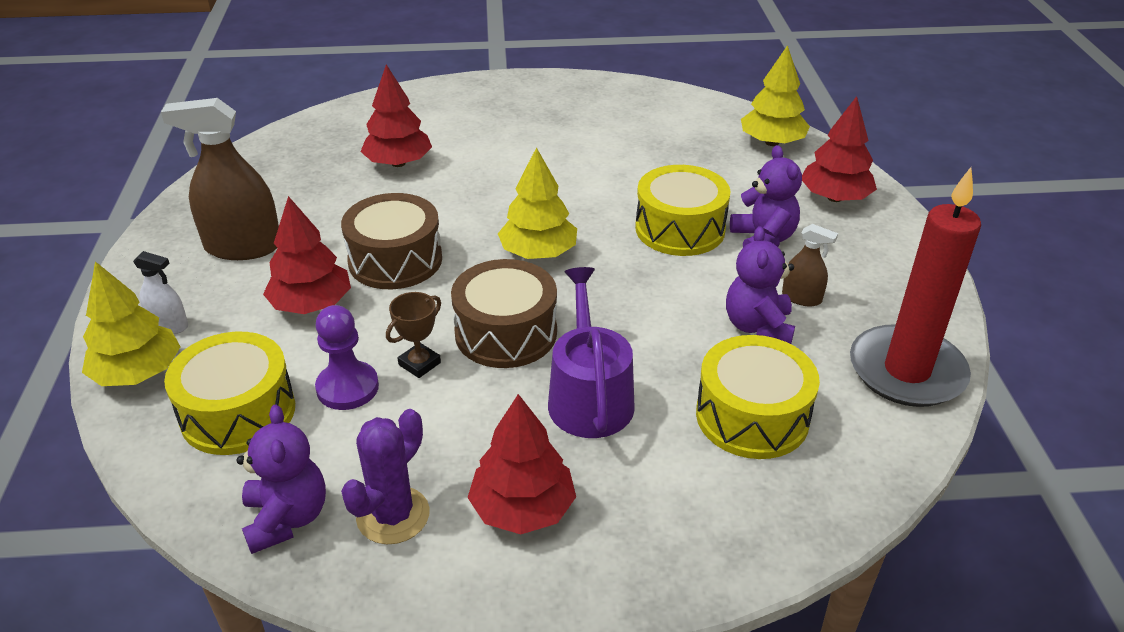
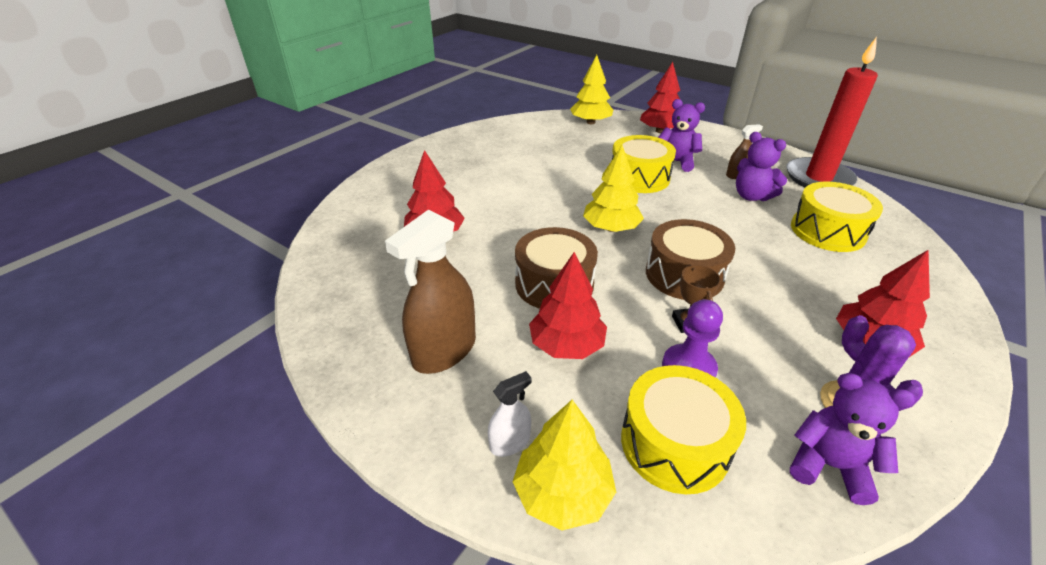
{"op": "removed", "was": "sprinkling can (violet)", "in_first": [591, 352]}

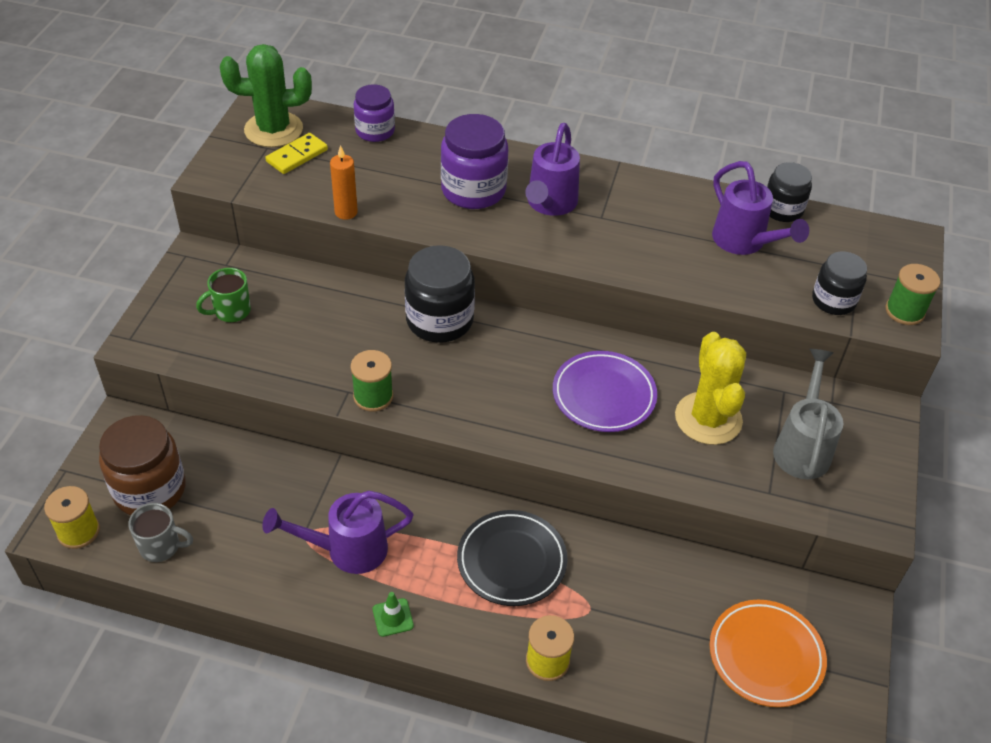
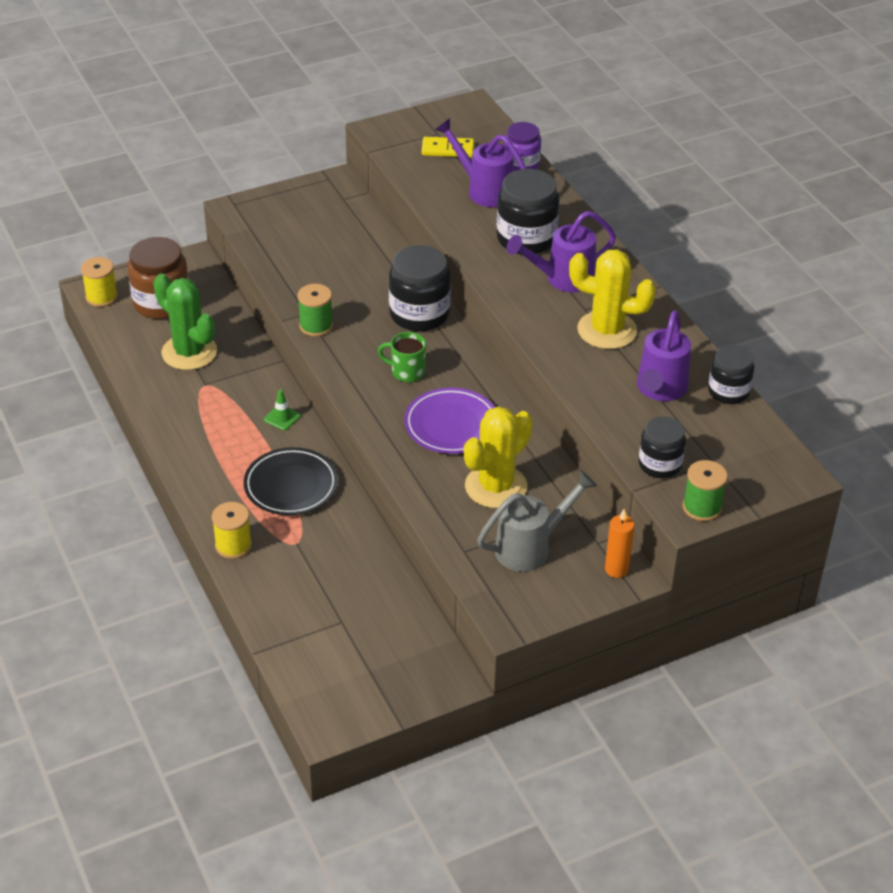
{"op": "removed", "was": "tea mug (grey)", "in_first": [160, 532]}
{"op": "moved", "was": "tea mug (green)", "in_first": [223, 295], "in_second": [402, 357]}
{"op": "moved", "was": "cactus (green)", "in_first": [266, 95], "in_second": [185, 322]}
{"op": "moved", "was": "sprinkling can (violet)", "in_first": [337, 532], "in_second": [481, 162]}
{"op": "moved", "was": "pillar candle (orange)", "in_first": [344, 182], "in_second": [620, 543]}
{"op": "moved", "was": "traffic cone (green)", "in_first": [393, 614], "in_second": [282, 409]}
{"op": "recoloured", "was": "jar (violet)", "now": "jar (black)", "in_first": [474, 161], "in_second": [528, 212]}
{"op": "removed", "was": "dinner plate (orange)", "in_first": [768, 653]}
{"op": "added", "now": "cactus (yellow)", "in_second": [612, 299]}

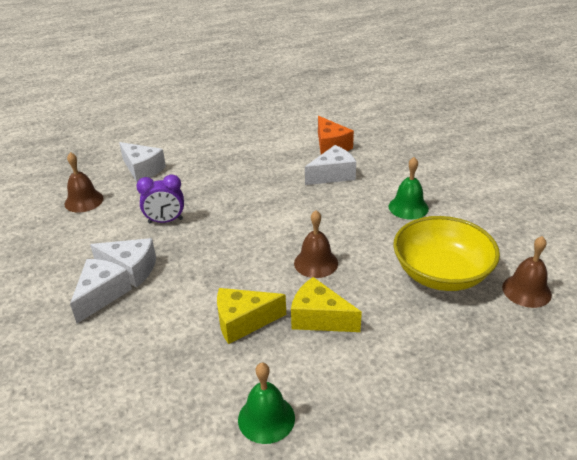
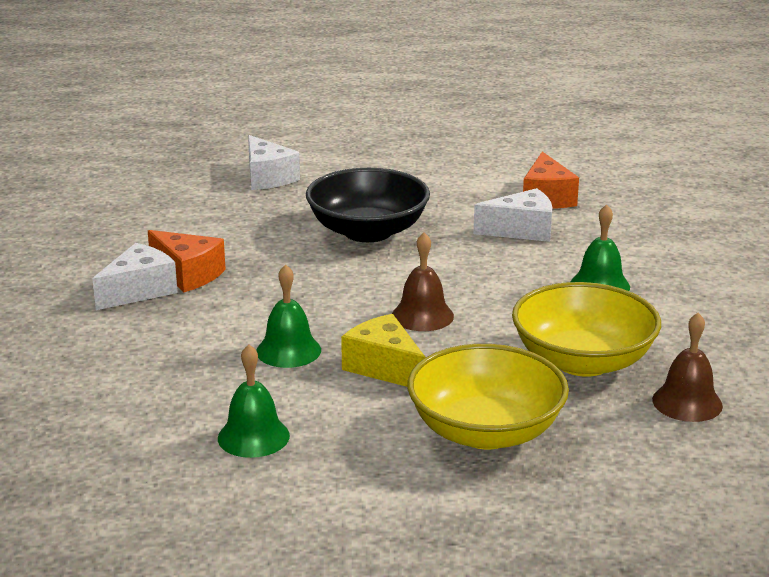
{"op": "removed", "was": "bell (dark brown)", "in_first": [84, 182]}
{"op": "recoloured", "was": "piece of cheese (pure white)", "now": "piece of cheese (orange)", "in_first": [123, 263], "in_second": [187, 261]}
{"op": "removed", "was": "clock (violet)", "in_first": [160, 198]}
{"op": "replaced", "was": "piece of cheese (yellow)", "now": "bell (green)", "in_first": [251, 316], "in_second": [288, 316]}
{"op": "added", "now": "bowl (black)", "in_second": [368, 205]}
{"op": "added", "now": "bowl (yellow)", "in_second": [488, 396]}

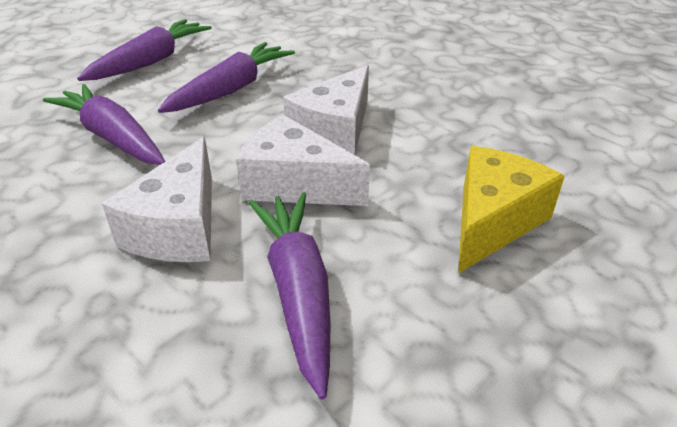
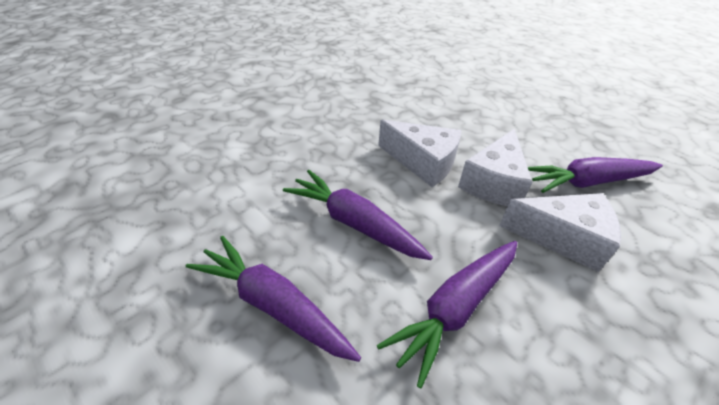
{"op": "removed", "was": "piece of cheese (yellow)", "in_first": [511, 209]}

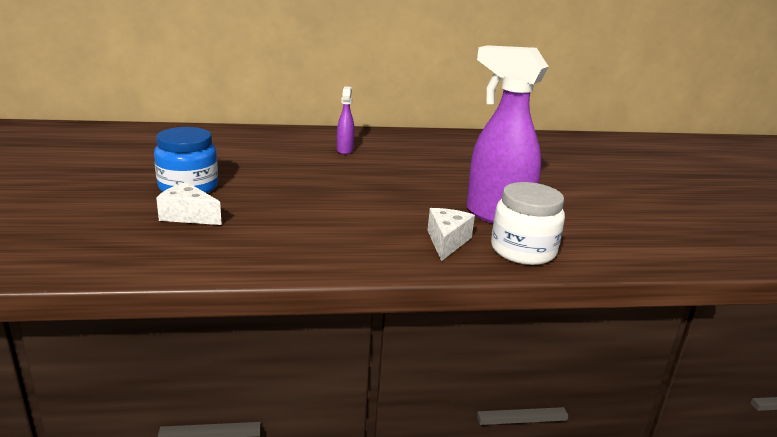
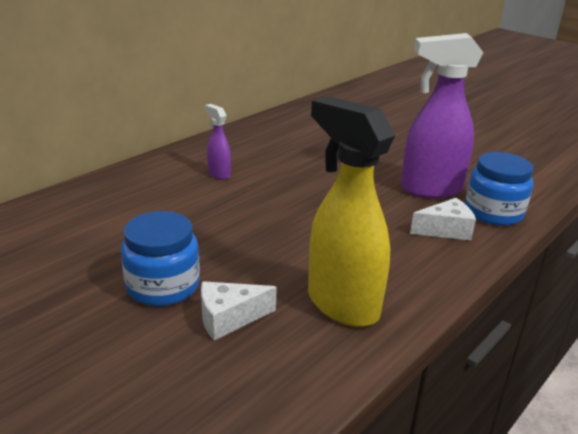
{"op": "turned", "was": "piece of cheese (pure white)", "in_first": [451, 234], "in_second": [443, 219], "clockwise": 105}
{"op": "recoloured", "was": "jar (pure white)", "now": "jar (blue)", "in_first": [528, 223], "in_second": [499, 189]}
{"op": "added", "now": "sprayer (yellow)", "in_second": [351, 211]}

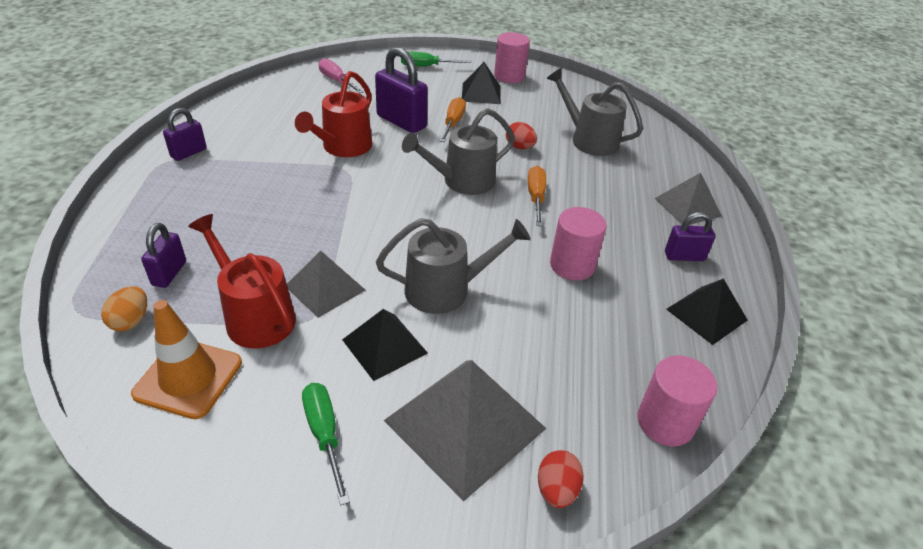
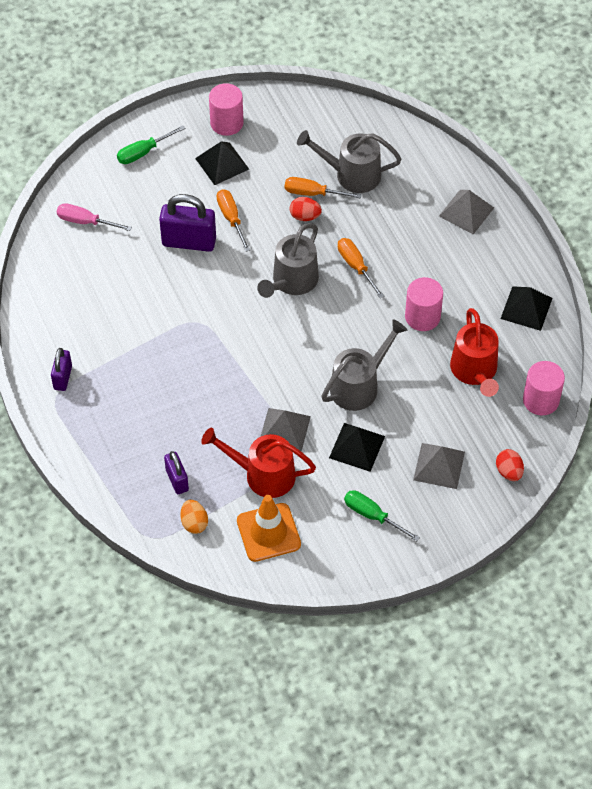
{"op": "moved", "was": "sprinkling can (crimson)", "in_first": [333, 114], "in_second": [474, 352]}
{"op": "resized", "was": "pyramid (grey)", "in_first": [465, 430], "in_second": [439, 466], "ratio": 0.6}
{"op": "removed", "was": "small lock (violet)", "in_first": [690, 236]}
{"op": "added", "now": "hand screwdriver (orange)", "in_second": [323, 188]}

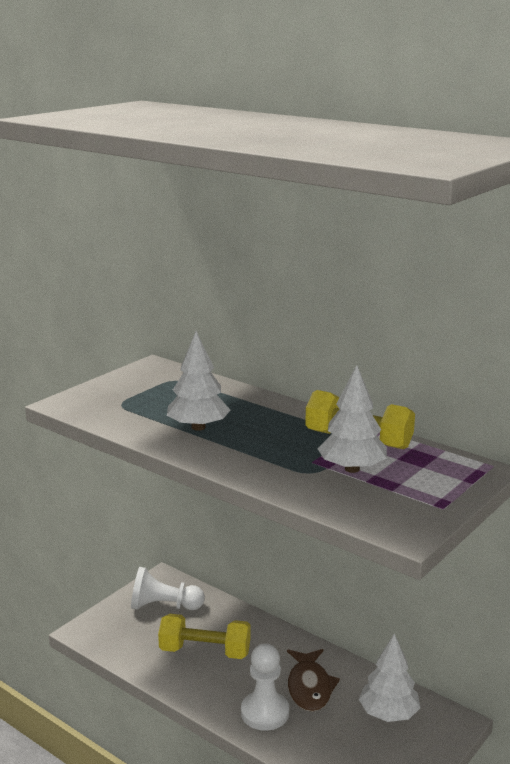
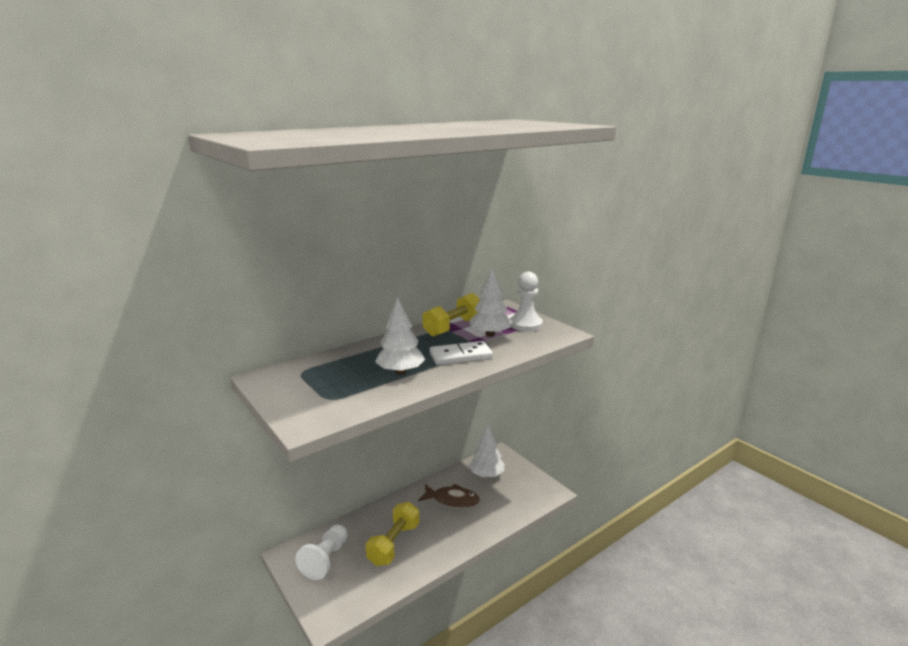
{"op": "moved", "was": "pawn (pure white)", "in_first": [265, 687], "in_second": [526, 301]}
{"op": "added", "now": "domino tile (pure white)", "in_second": [461, 353]}

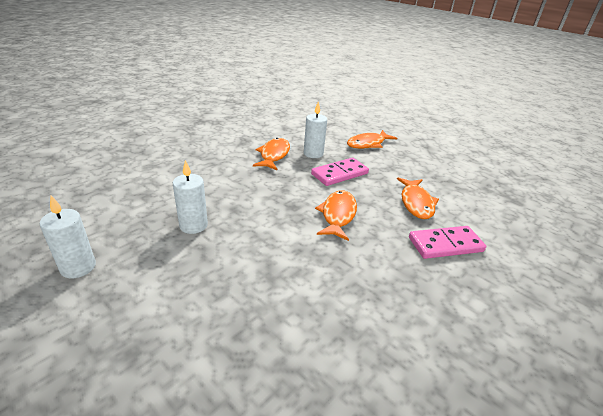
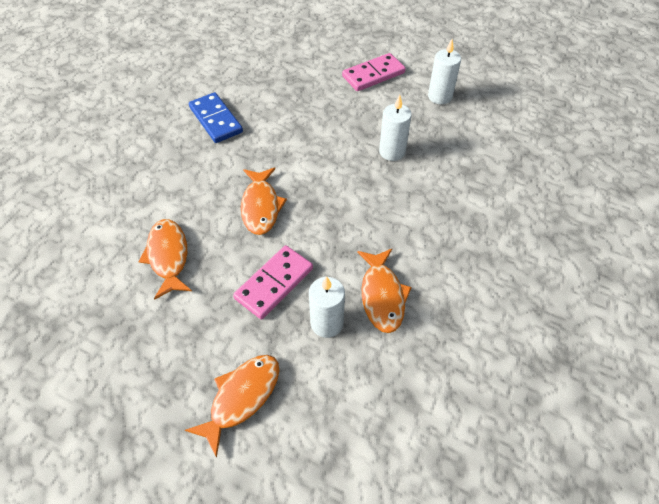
{"op": "moved", "was": "domino tile (pink)", "in_first": [447, 242], "in_second": [374, 72]}
{"op": "added", "now": "domino tile (blue)", "in_second": [216, 117]}

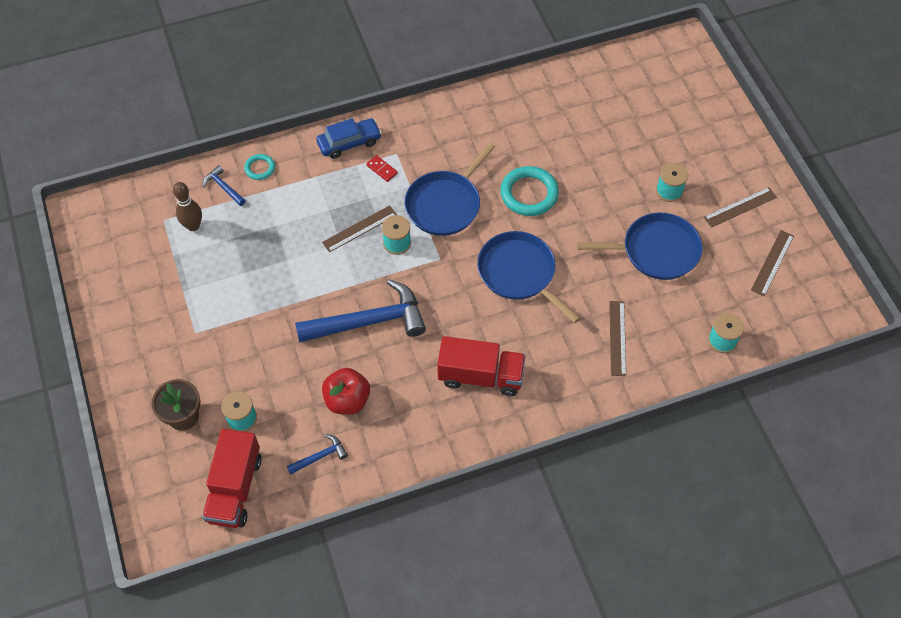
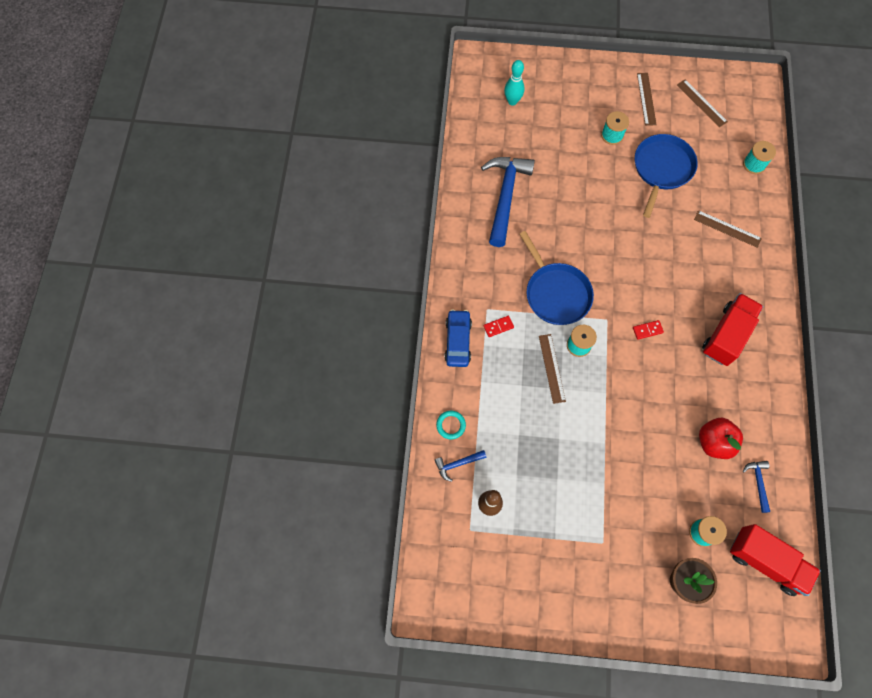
{"op": "moved", "was": "carpenter's hammer (blue)", "in_first": [360, 311], "in_second": [508, 202]}
{"op": "removed", "was": "skillet (blue)", "in_first": [528, 277]}
{"op": "removed", "was": "torus (teal)", "in_first": [529, 191]}
{"op": "added", "now": "tenpin (teal)", "in_second": [514, 82]}
{"op": "added", "now": "domino tile (crimson)", "in_second": [648, 330]}

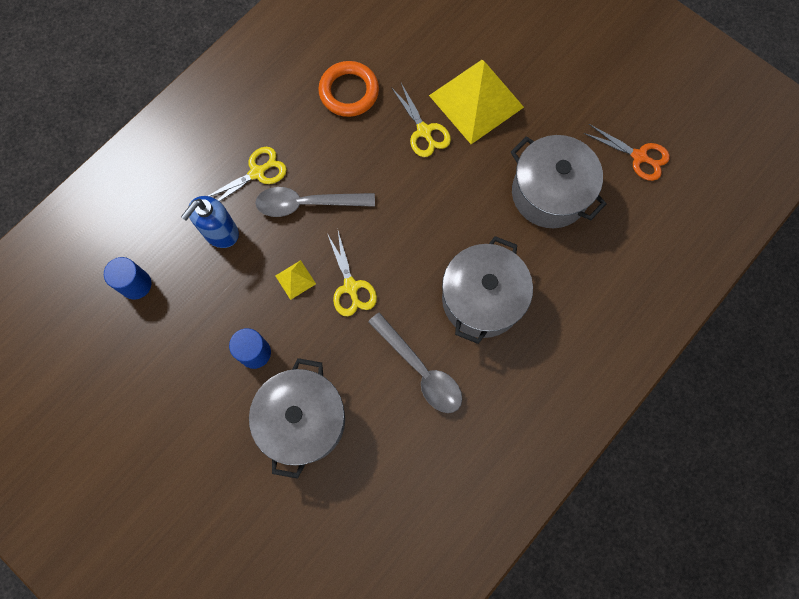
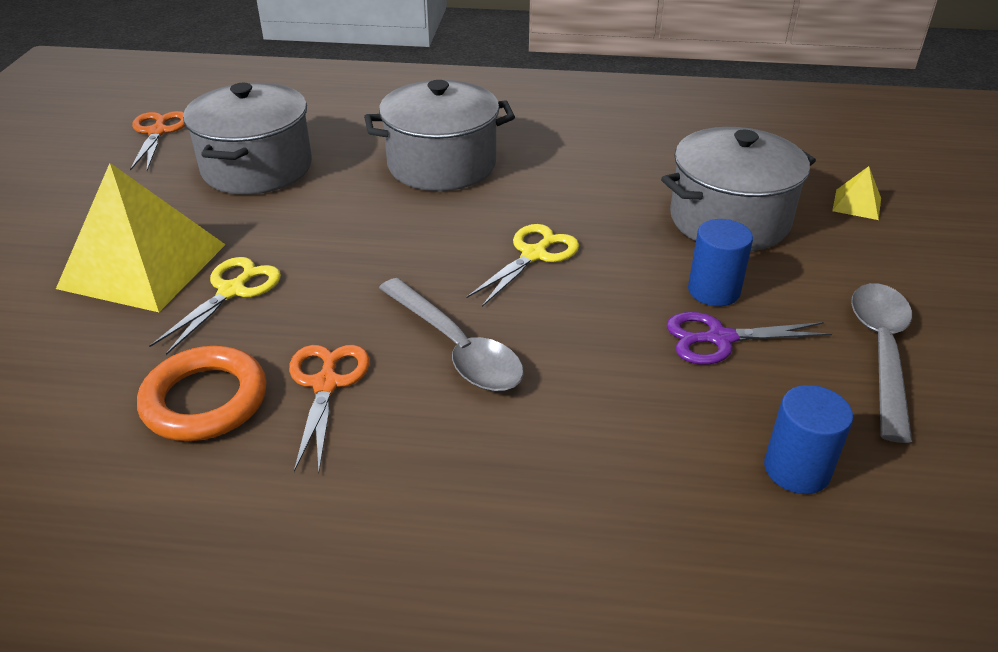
{"op": "removed", "was": "soap pump (blue)", "in_first": [210, 222]}
{"op": "removed", "was": "pair of scissors (yellow)", "in_first": [247, 174]}
{"op": "moved", "was": "pyramid (yellow)", "in_first": [296, 280], "in_second": [856, 193]}
{"op": "moved", "was": "spoon (grey)", "in_first": [415, 362], "in_second": [881, 363]}
{"op": "added", "now": "pair of scissors (orange)", "in_second": [329, 408]}
{"op": "added", "now": "pair of scissors (violet)", "in_second": [749, 338]}

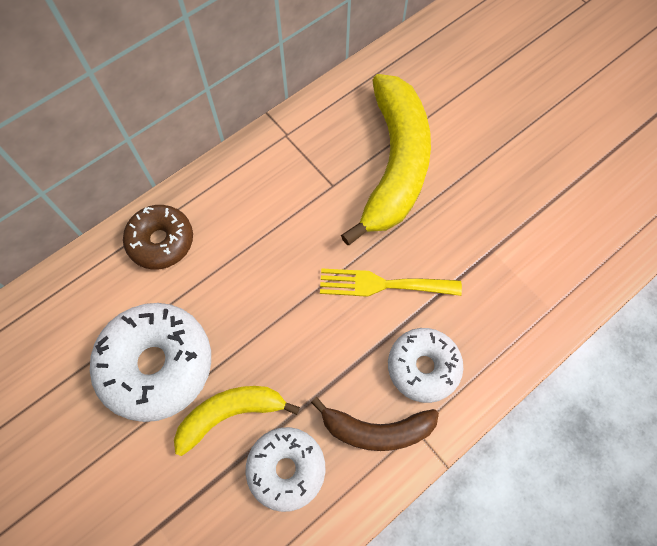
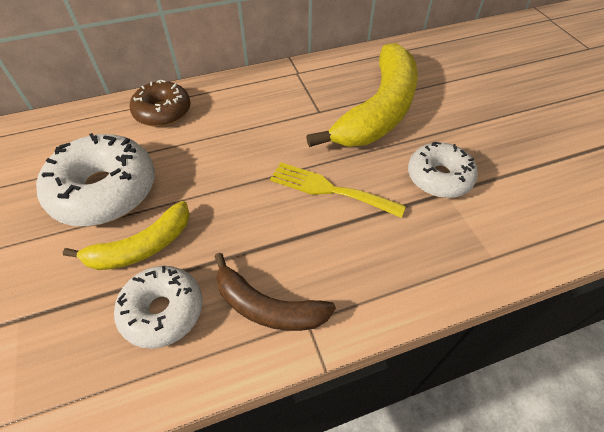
{"op": "turned", "was": "toy banana (yellow)", "in_first": [237, 421], "in_second": [126, 235], "clockwise": 150}
{"op": "moved", "was": "donut (pure white)", "in_first": [425, 365], "in_second": [443, 170]}

